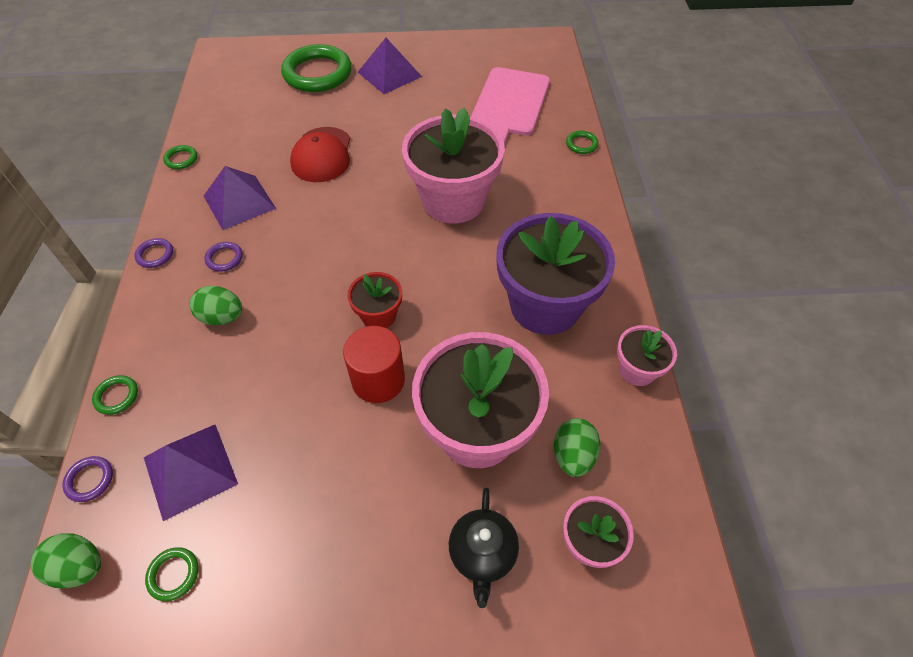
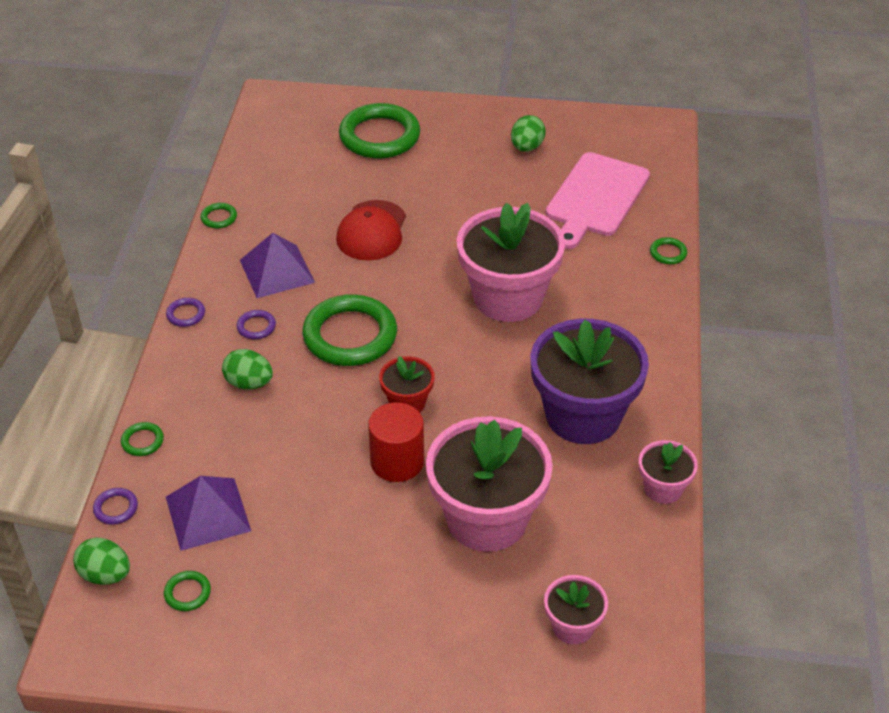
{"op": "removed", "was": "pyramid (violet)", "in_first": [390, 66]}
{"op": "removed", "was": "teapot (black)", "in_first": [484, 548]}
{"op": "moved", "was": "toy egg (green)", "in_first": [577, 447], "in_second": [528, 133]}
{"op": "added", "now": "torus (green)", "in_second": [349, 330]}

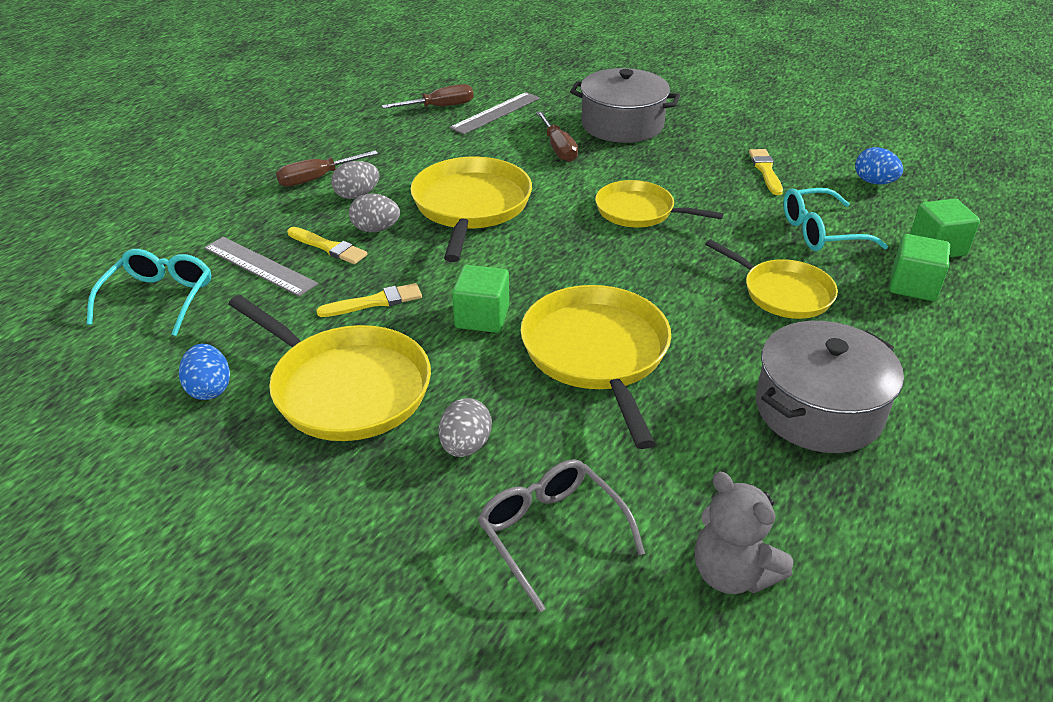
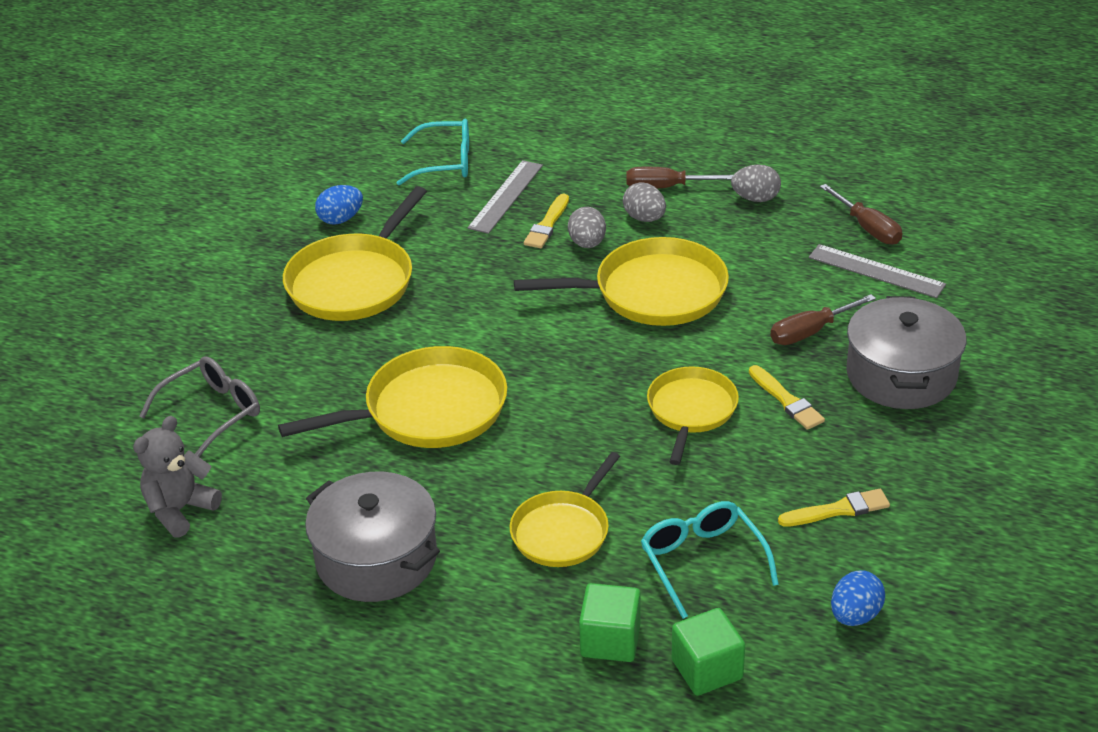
{"op": "turned", "was": "hand screwdriver (dark brown)", "in_first": [327, 168], "in_second": [679, 178], "clockwise": -45}
{"op": "moved", "was": "paintbrush (yellow)", "in_first": [369, 300], "in_second": [787, 397]}
{"op": "moved", "was": "toy egg (grey)", "in_first": [465, 427], "in_second": [756, 183]}
{"op": "removed", "was": "cube (green)", "in_first": [480, 299]}

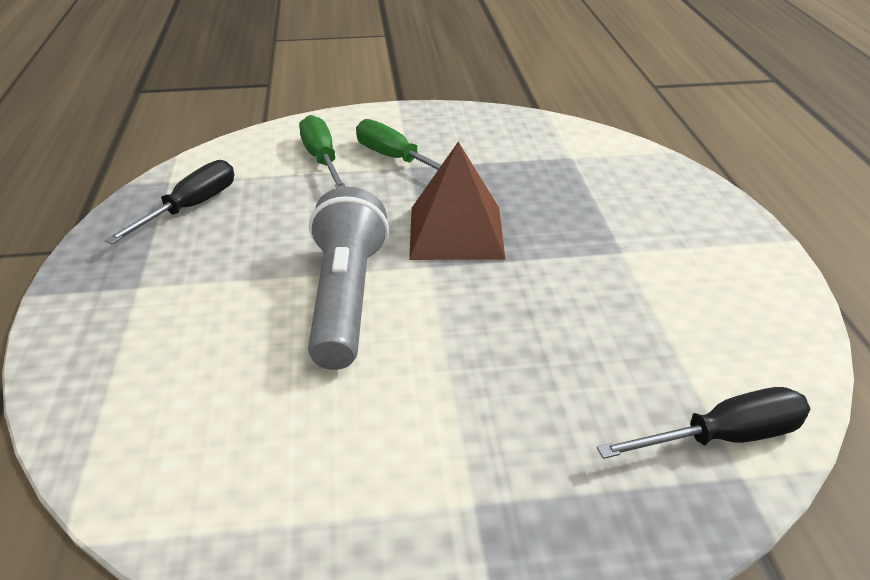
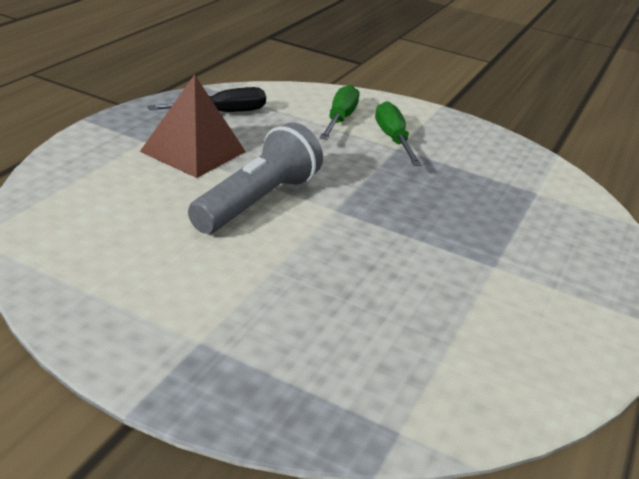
{"op": "moved", "was": "pyramid (dark brown)", "in_first": [457, 201], "in_second": [193, 126]}
{"op": "removed", "was": "hand screwdriver (black)", "in_first": [703, 423]}

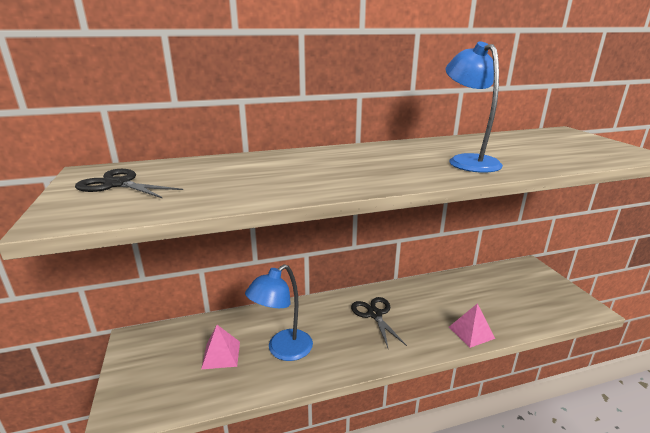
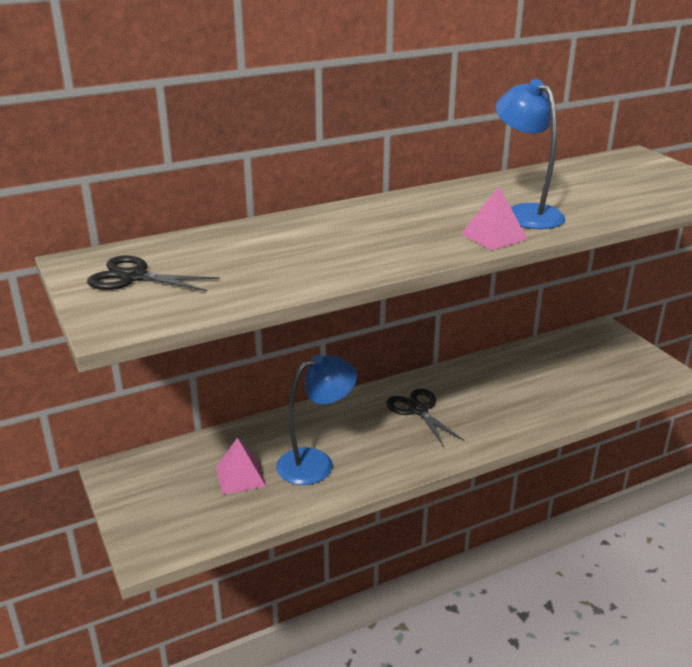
{"op": "turned", "was": "lamp (blue)", "in_first": [279, 312], "in_second": [316, 419], "clockwise": -150}
{"op": "moved", "was": "pyramid (pink)", "in_first": [472, 325], "in_second": [494, 218]}

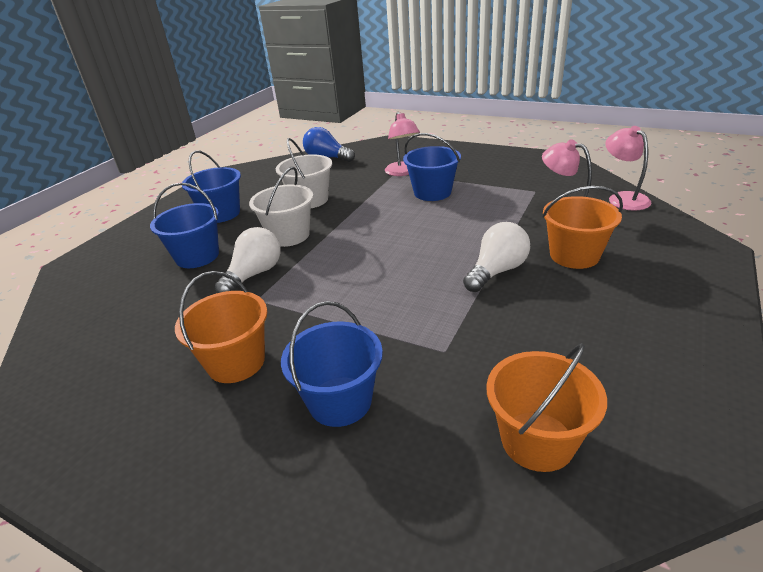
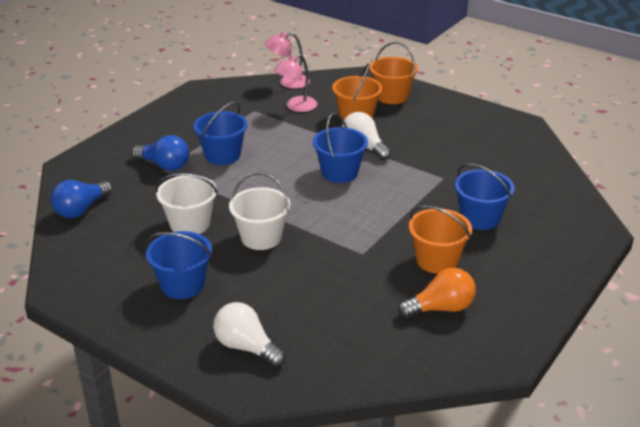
{"op": "moved", "was": "bucket (blue)", "in_first": [184, 225], "in_second": [340, 148]}
{"op": "moved", "was": "lightbulb (pure white)", "in_first": [248, 260], "in_second": [249, 334]}
{"op": "replaced", "was": "lamp (pink)", "now": "lightbulb (blue)", "in_first": [402, 144], "in_second": [160, 153]}
{"op": "moved", "was": "bucket (orange)", "in_first": [547, 407], "in_second": [394, 73]}
{"op": "added", "now": "lightbulb (orange)", "in_second": [437, 293]}

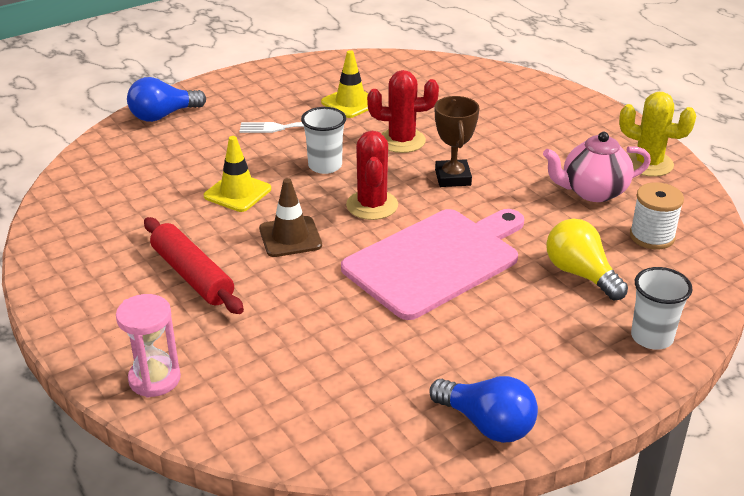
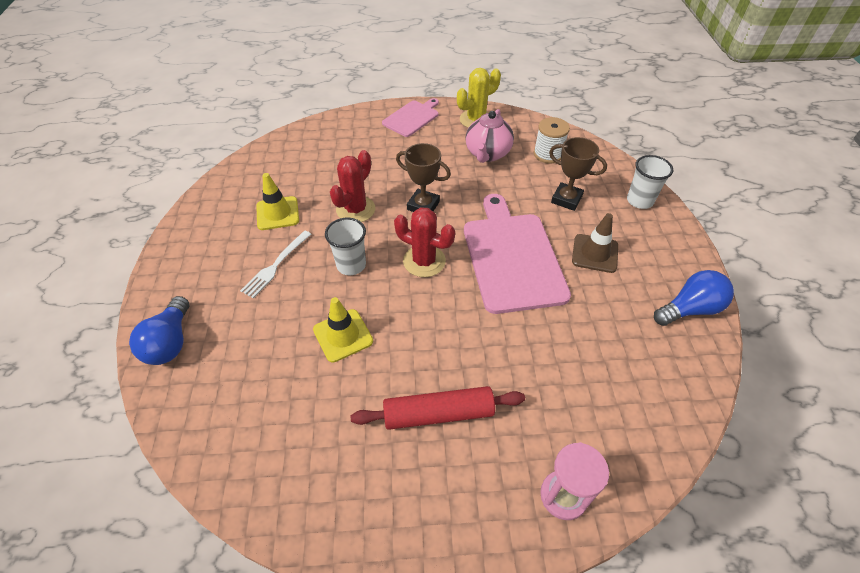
{"op": "moved", "was": "traffic cone (dark brown)", "in_first": [290, 217], "in_second": [595, 243]}
{"op": "replaced", "was": "lightbulb (yellow)", "now": "trophy (dark brown)", "in_first": [587, 259], "in_second": [578, 174]}
{"op": "added", "now": "chopping board (pink)", "in_second": [410, 117]}

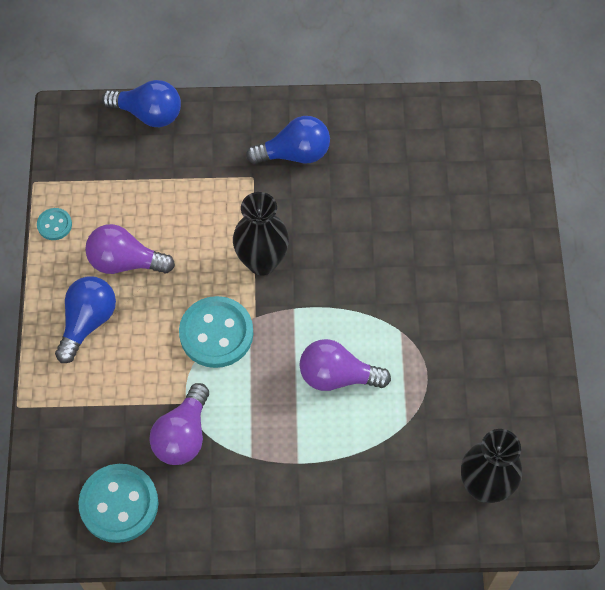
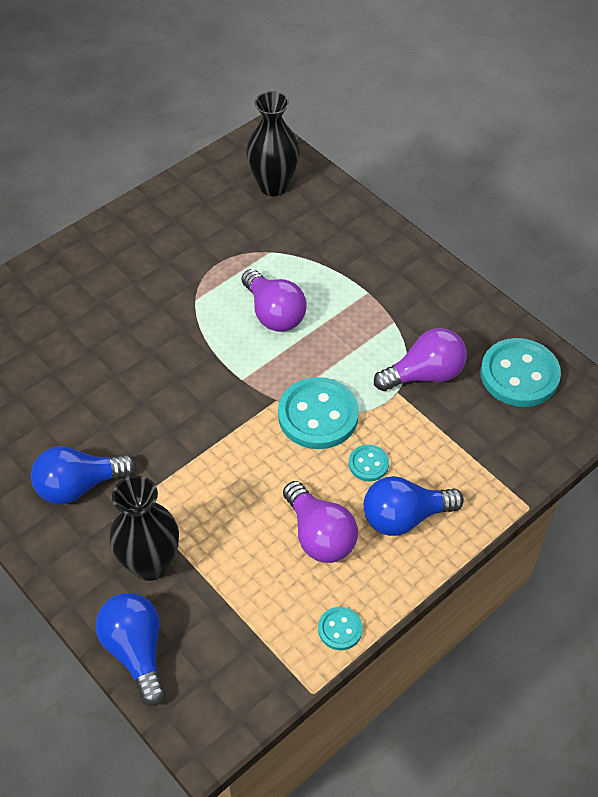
{"op": "moved", "was": "flower vase (black)", "in_first": [261, 233], "in_second": [144, 528]}
{"op": "turned", "was": "lightbulb (blue)", "in_first": [288, 140], "in_second": [83, 475], "clockwise": -60}
{"op": "added", "now": "sewing button (teal)", "in_second": [369, 463]}

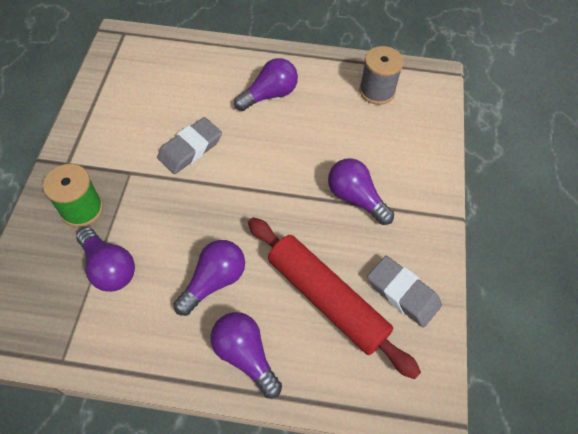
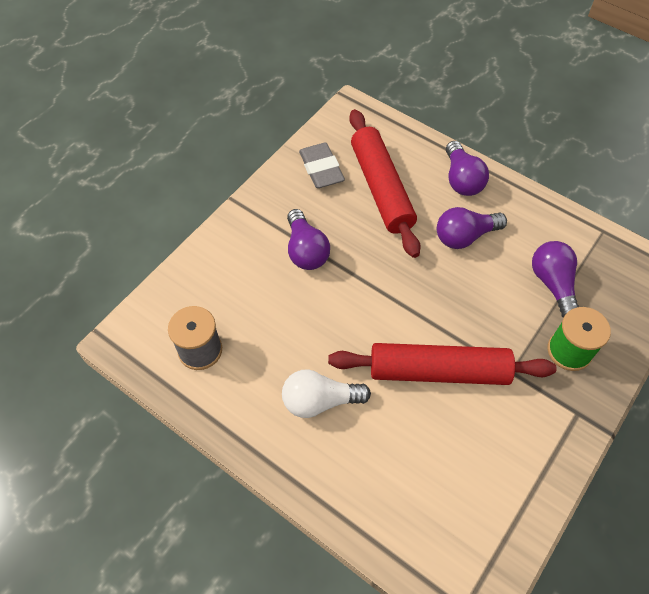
{"op": "replaced", "was": "eraser (grey)", "now": "rolling pin (crimson)", "in_first": [189, 145], "in_second": [442, 364]}
{"op": "recoloured", "was": "lightbulb (violet)", "now": "lightbulb (pure white)", "in_first": [266, 84], "in_second": [326, 393]}

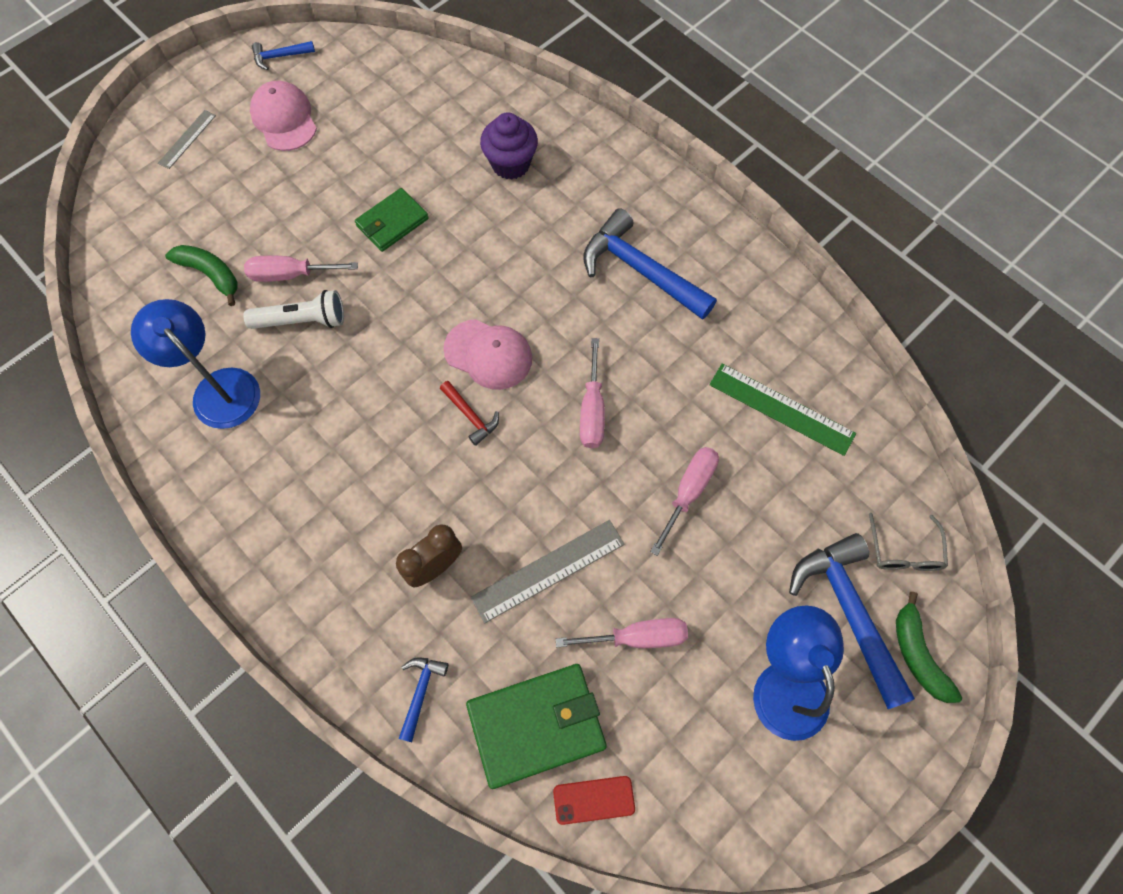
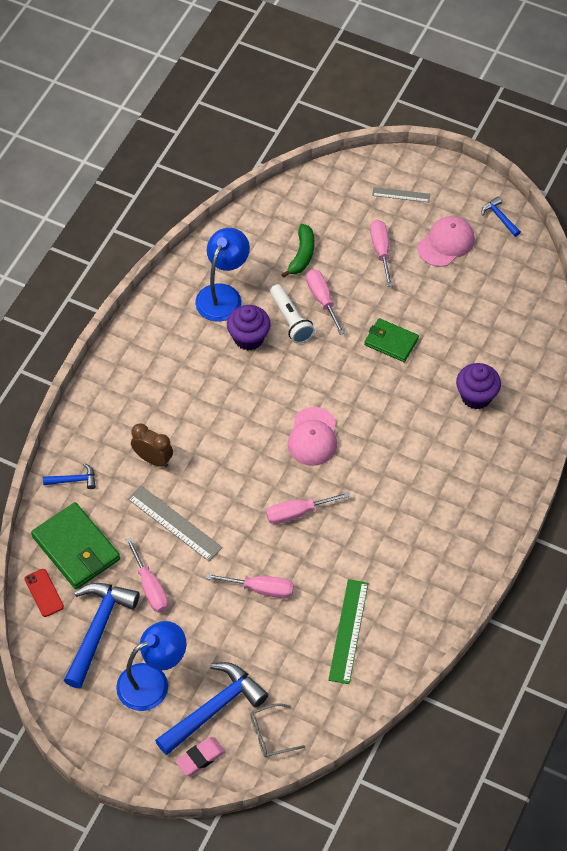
{"op": "removed", "was": "carpenter's hammer (crimson)", "in_first": [469, 413]}
{"op": "moved", "was": "carpenter's hammer (blue)", "in_first": [650, 264], "in_second": [101, 635]}
{"op": "replaced", "was": "toy banana (green)", "now": "eraser (pink)", "in_first": [929, 647], "in_second": [200, 756]}
{"op": "added", "now": "fairy cake (violet)", "in_second": [249, 328]}
{"op": "added", "now": "hand screwdriver (pink)", "in_second": [381, 253]}

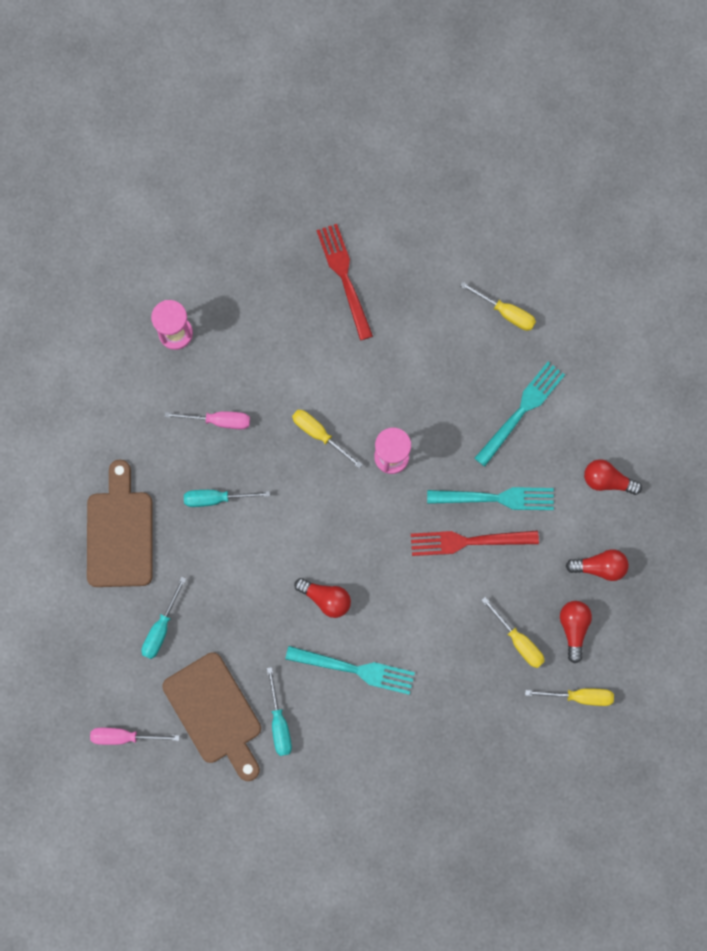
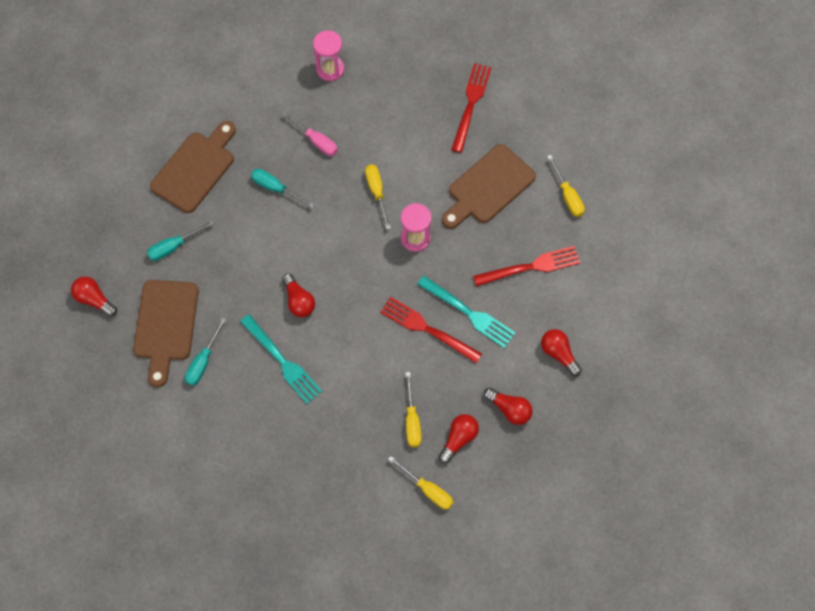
{"op": "replaced", "was": "hand screwdriver (pink)", "now": "lightbulb (crimson)", "in_first": [135, 736], "in_second": [94, 297]}
{"op": "recoloured", "was": "table fork (teal)", "now": "table fork (crimson)", "in_first": [519, 414], "in_second": [526, 266]}
{"op": "added", "now": "chopping board (dark brown)", "in_second": [489, 186]}

